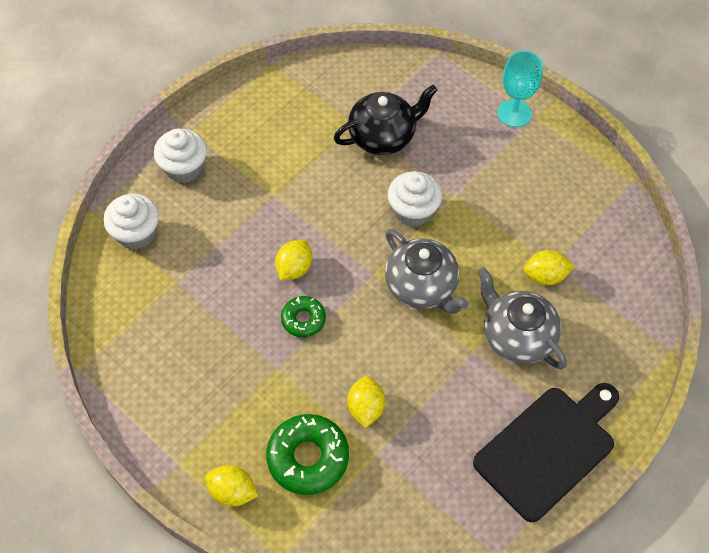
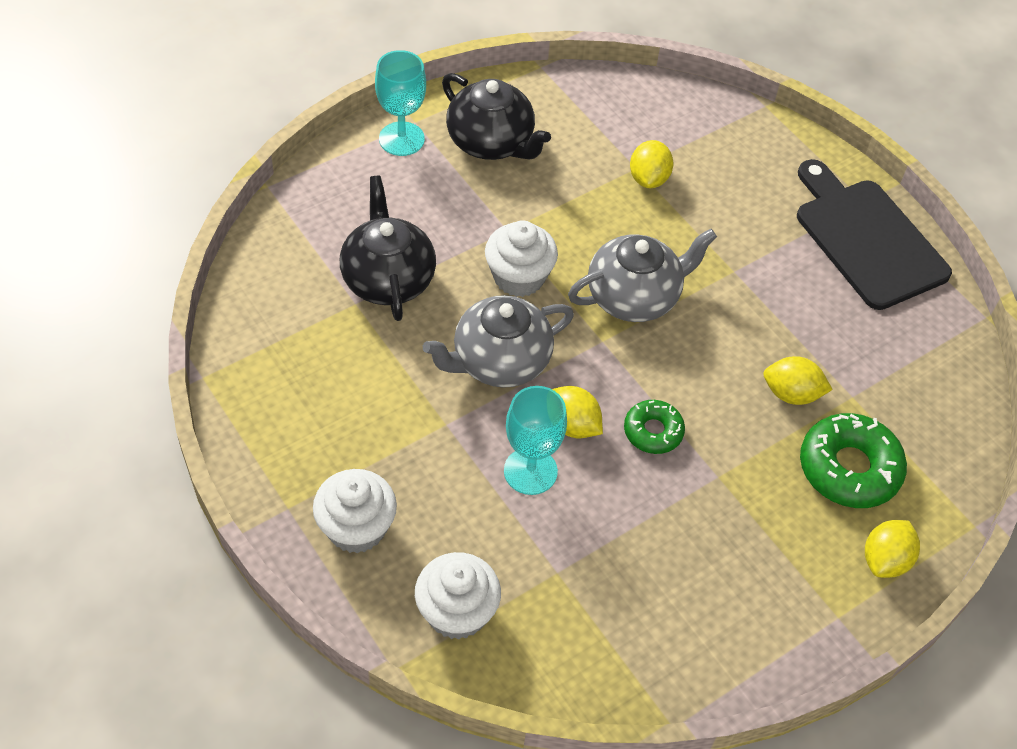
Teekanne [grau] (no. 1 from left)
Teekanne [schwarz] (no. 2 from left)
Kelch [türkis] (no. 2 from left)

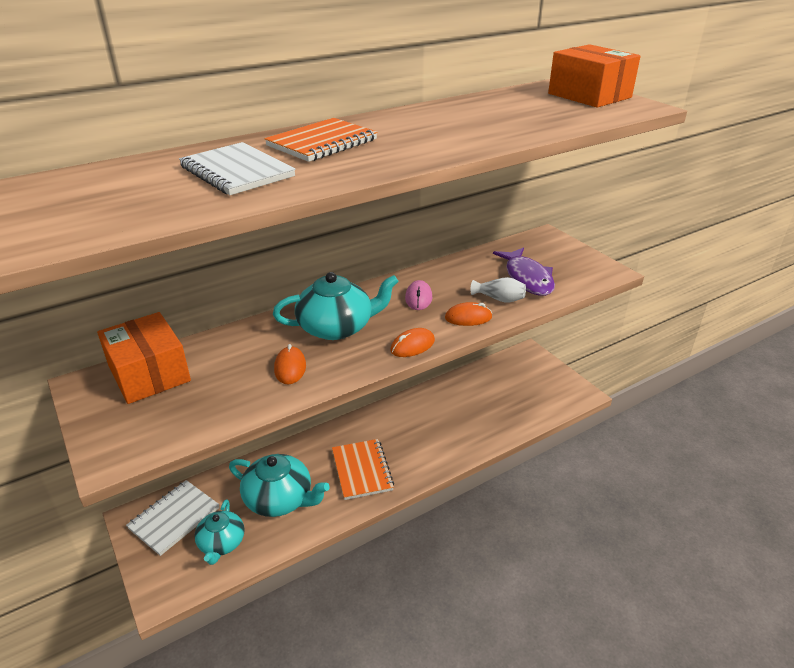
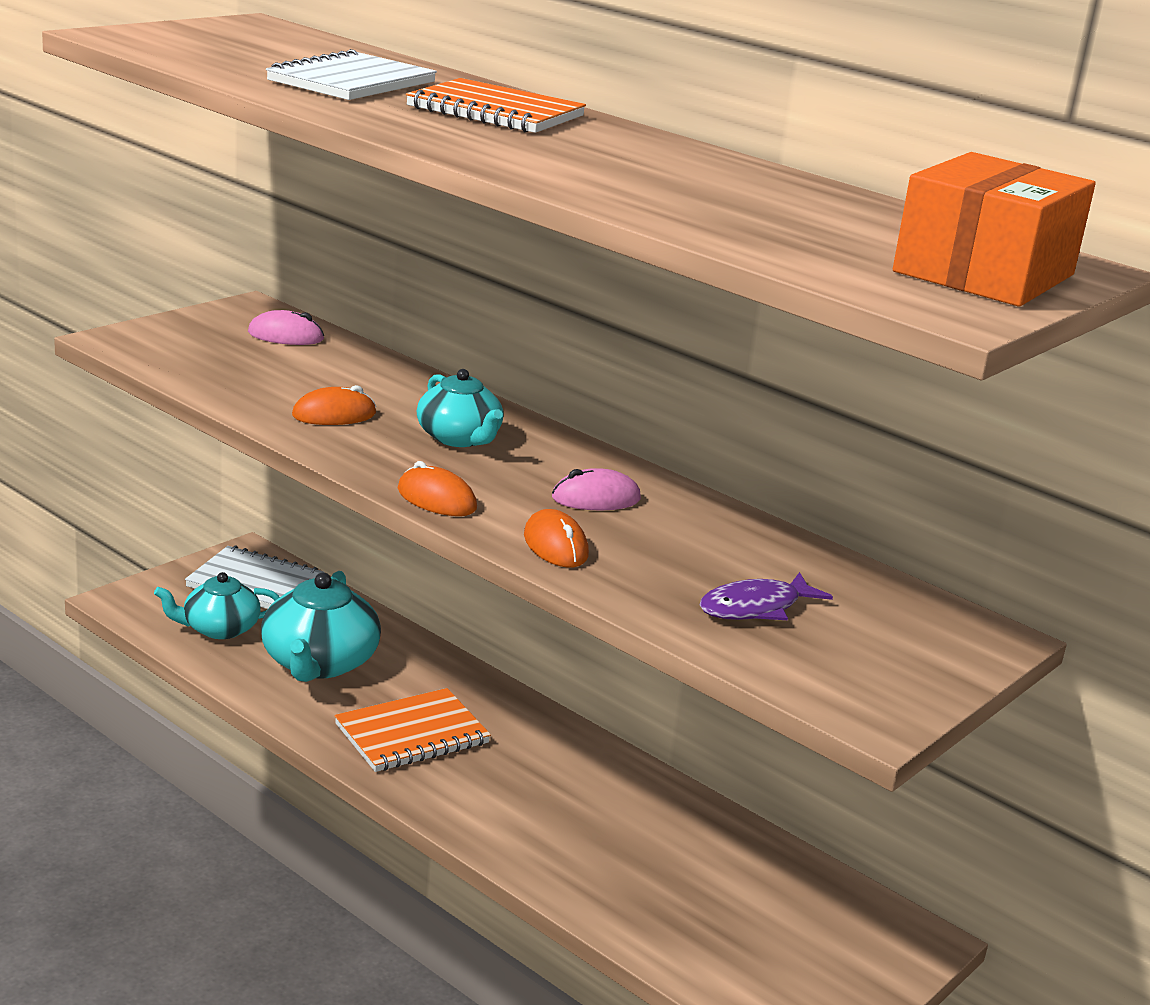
Computermaus [rosa] (no. 1 from left)
Teekanne [türkis] (no. 3 from left)
Vase [weiß]
Fisch [lila]

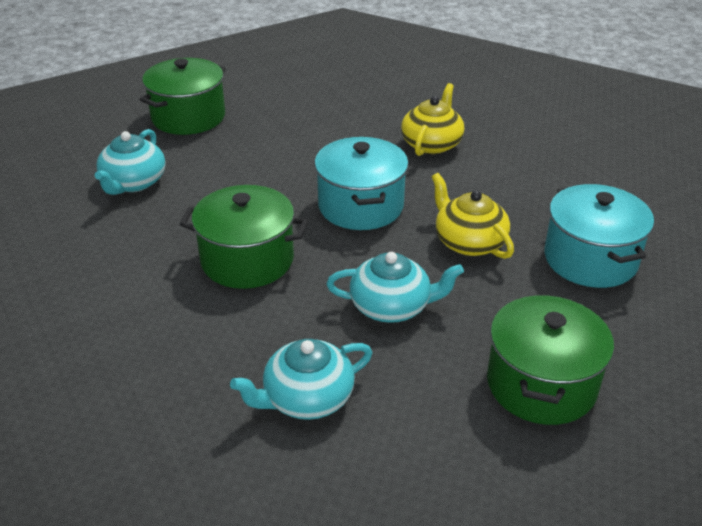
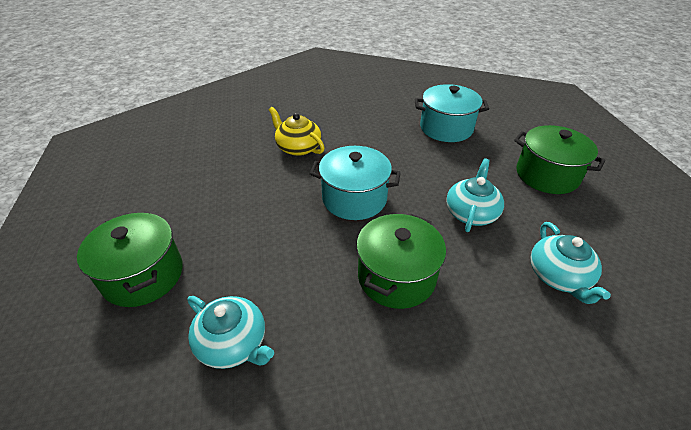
Teekanne [gelb] (no. 2 from left in the first image)

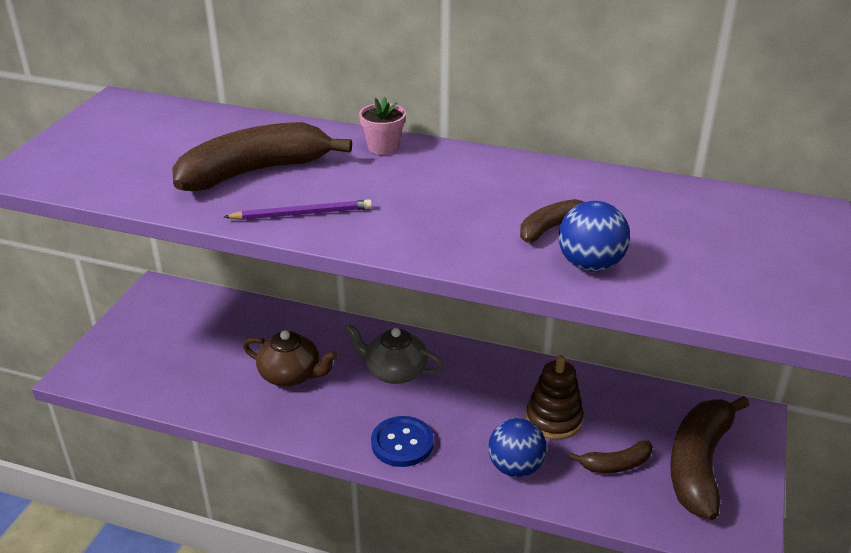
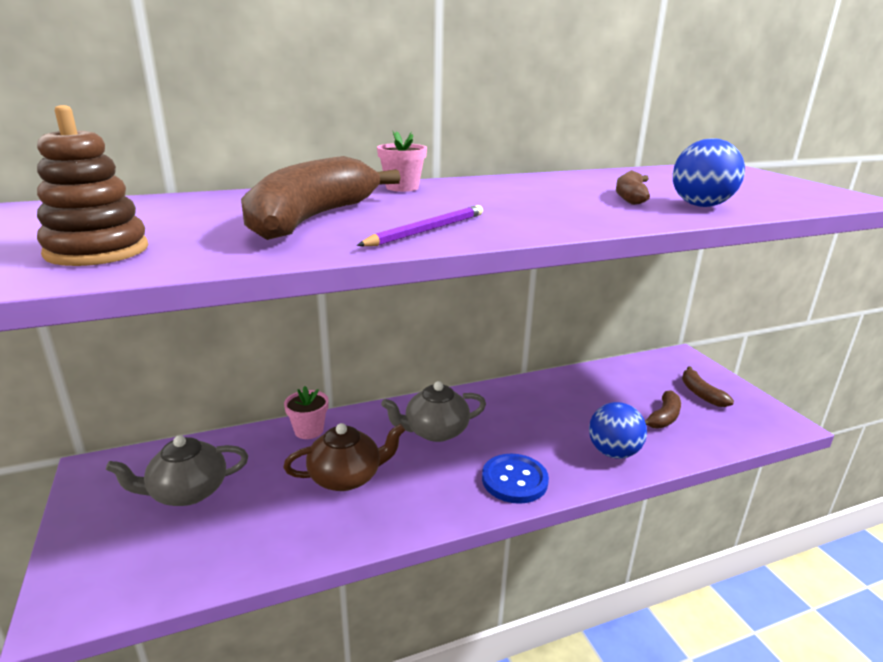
Stapelspielzeug [braun]
Banane [braun] (no. 4 from left)
Teekanne [grau] (no. 1 from left)
Blumentopf [rosa] (no. 1 from left)

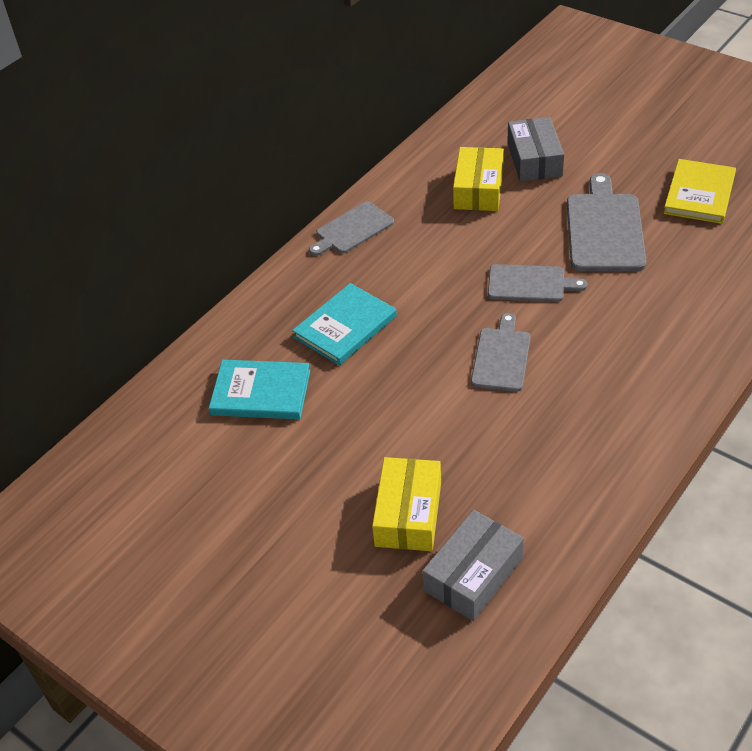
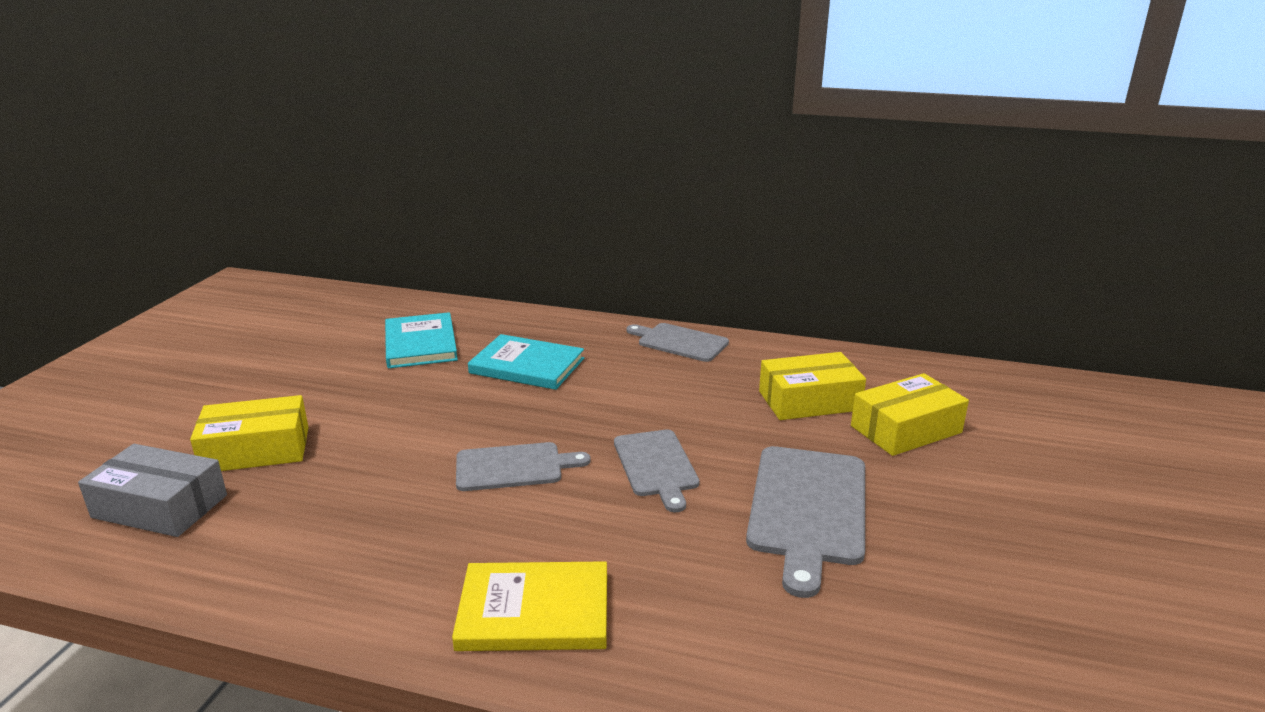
Schachtel [gelb] (no. 3 from left)
Schneidebrett [grau] (no. 4 from left)
Buch [gelb]

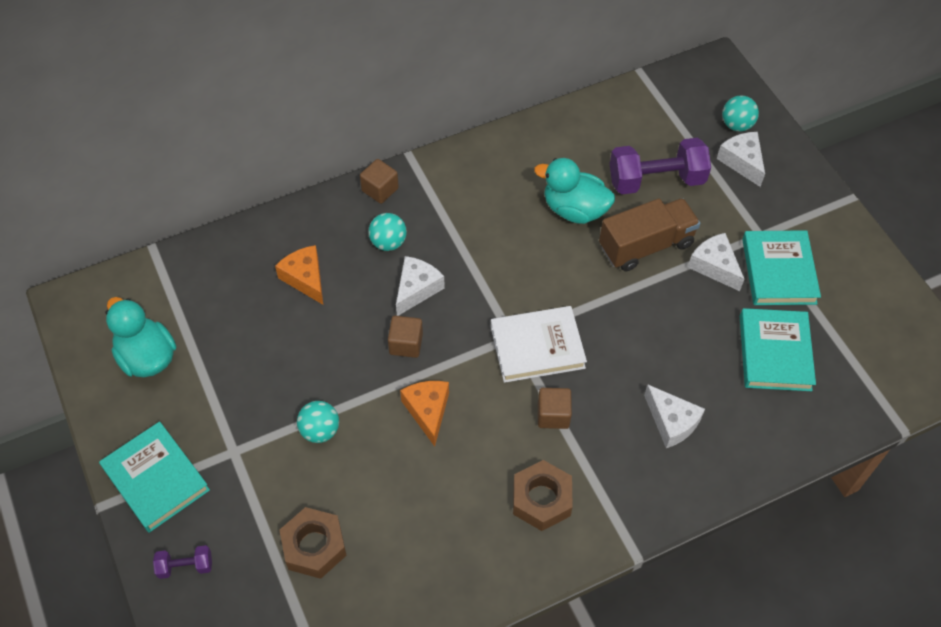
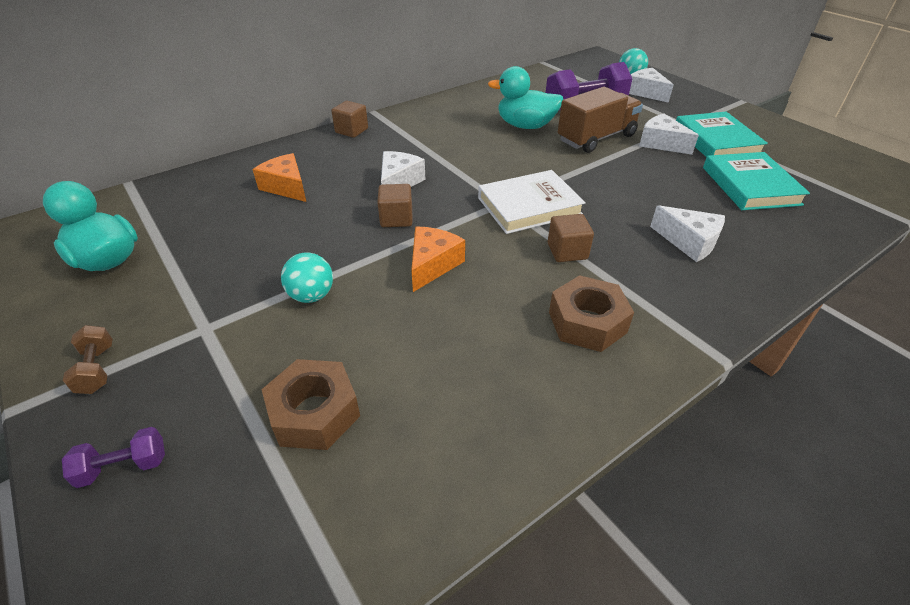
Hantel [braun]
Ball [türkis] (no. 2 from left in the first image)
Käse [orange] (no. 2 from left)

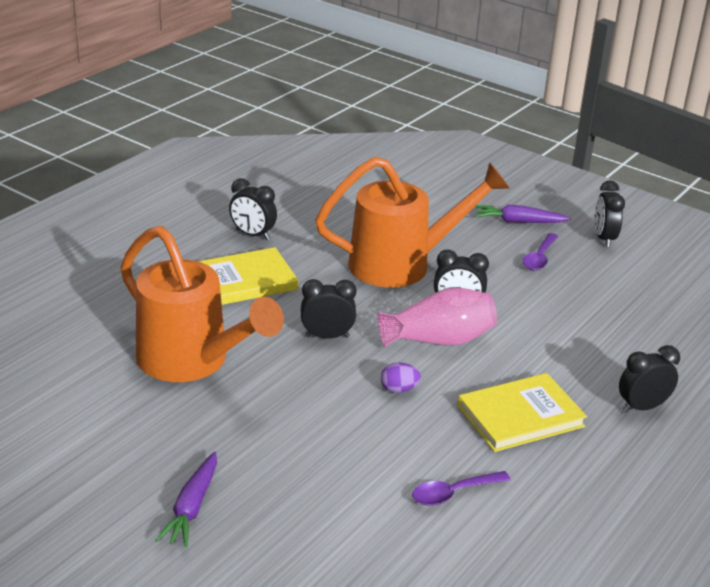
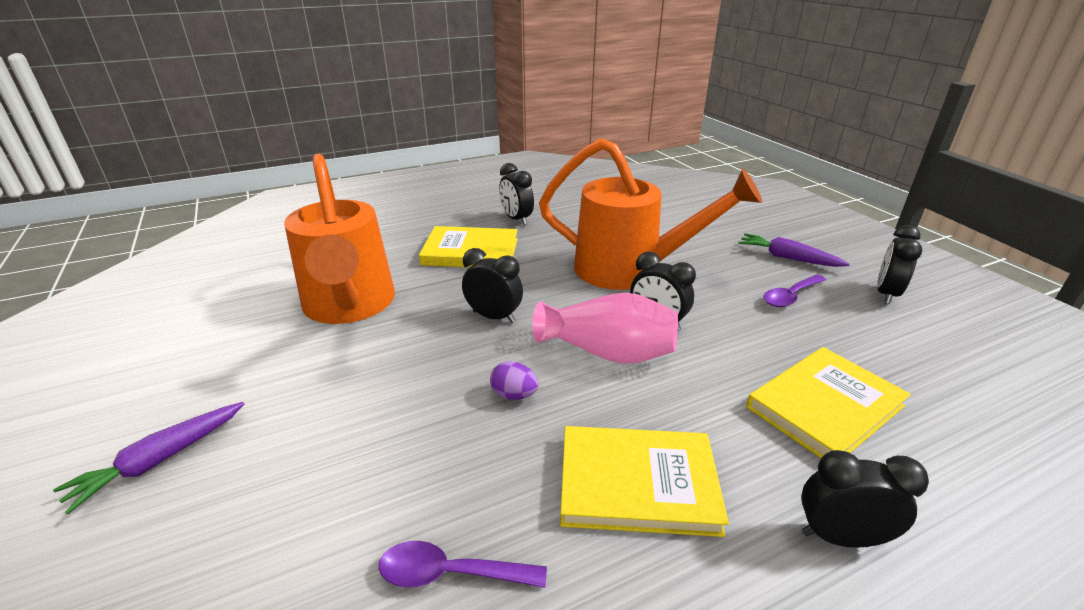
Buch [gelb] (no. 3 from left)

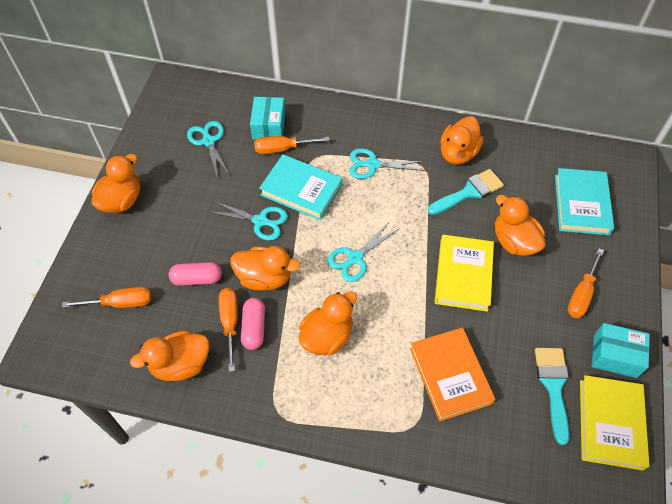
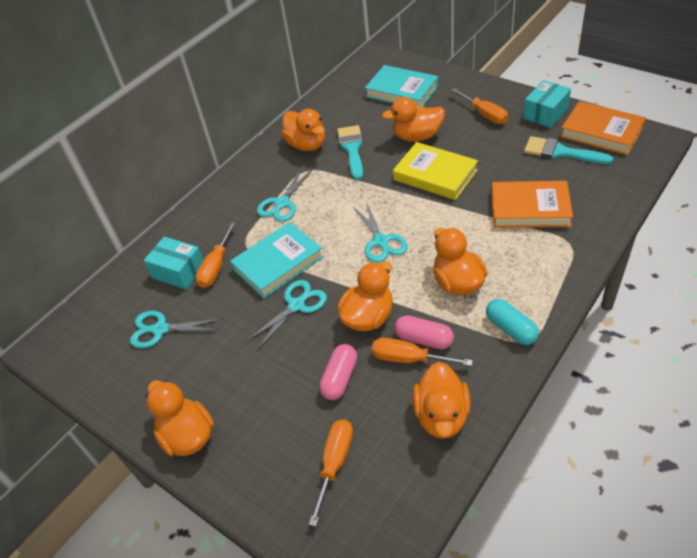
Buch [orange] (no. 2 from left)
Kapsel [türkis]

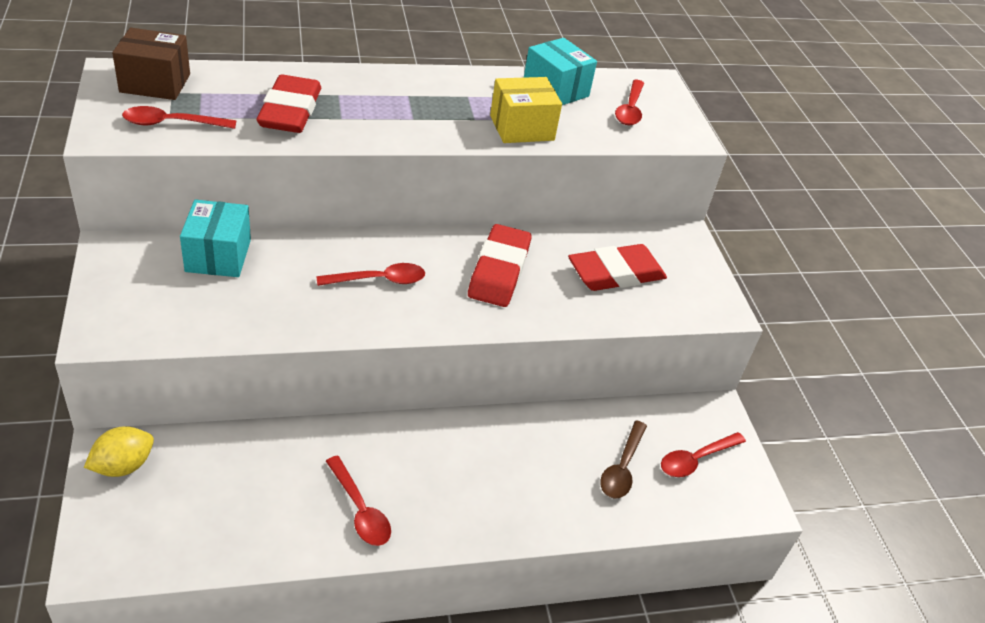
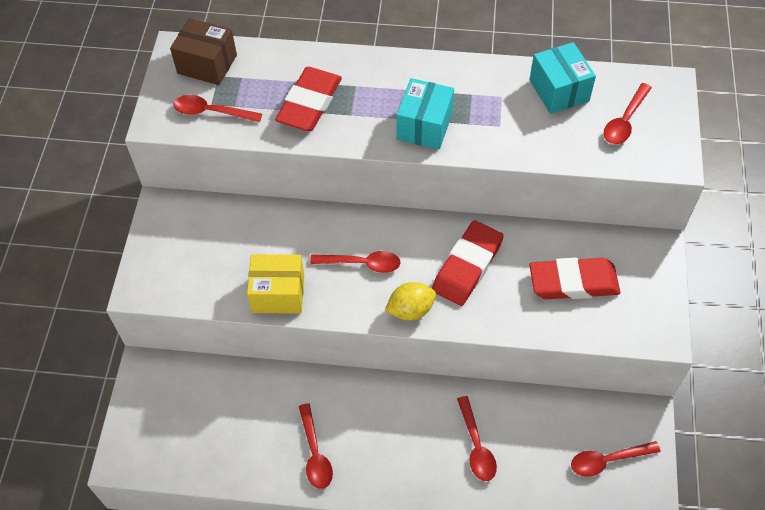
Zitrone [gelb]
Schachtel [türkis] (no. 1 from left)
Schachtel [gelb]
Löffel [braun]
Löffel [rot] (no. 4 from left)

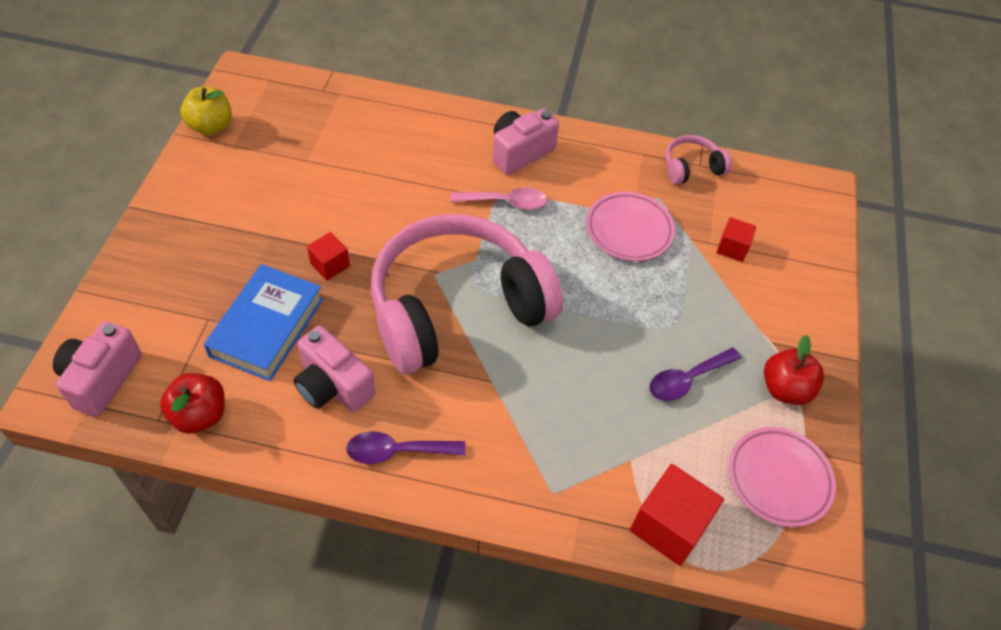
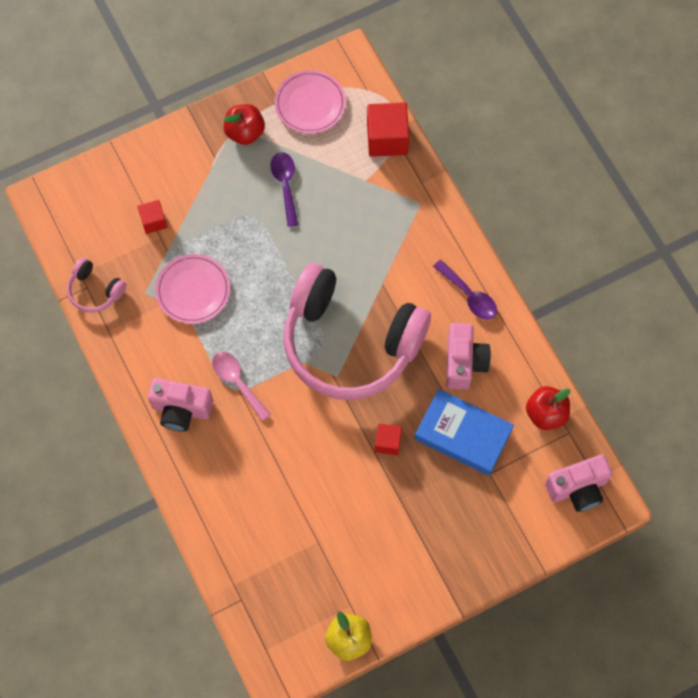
Buch [blau]
Löffel [lila] (no. 1 from left)

